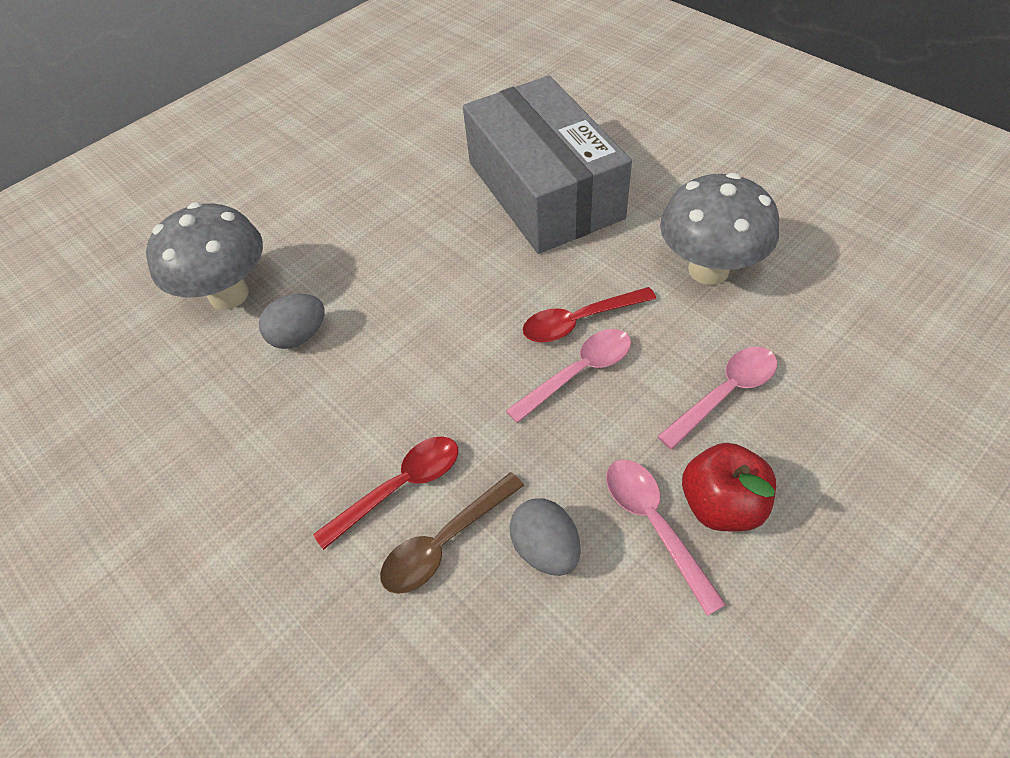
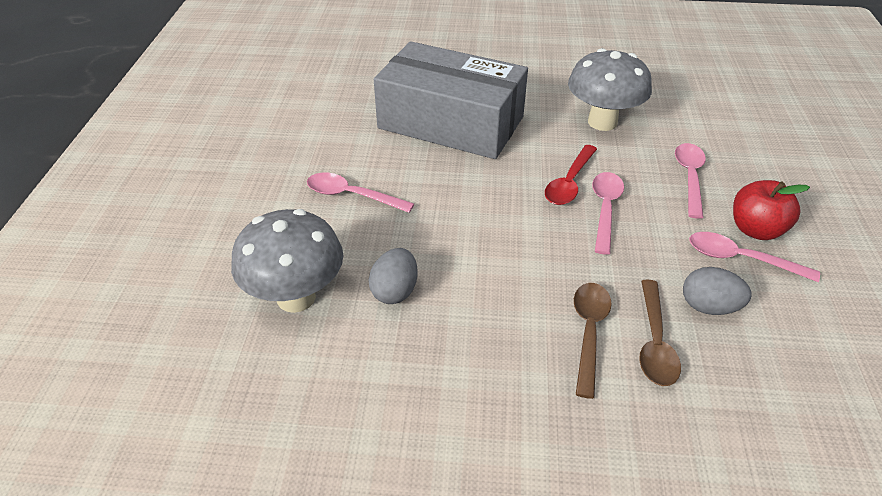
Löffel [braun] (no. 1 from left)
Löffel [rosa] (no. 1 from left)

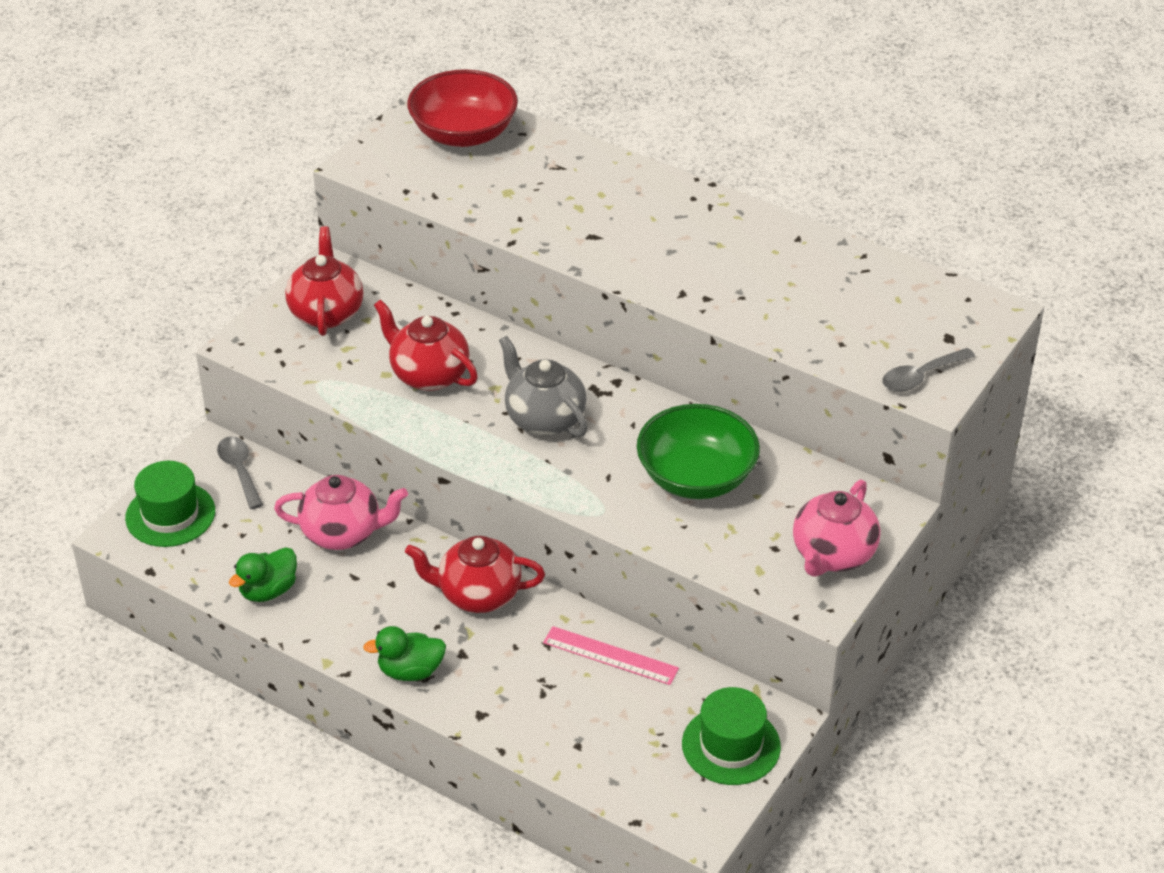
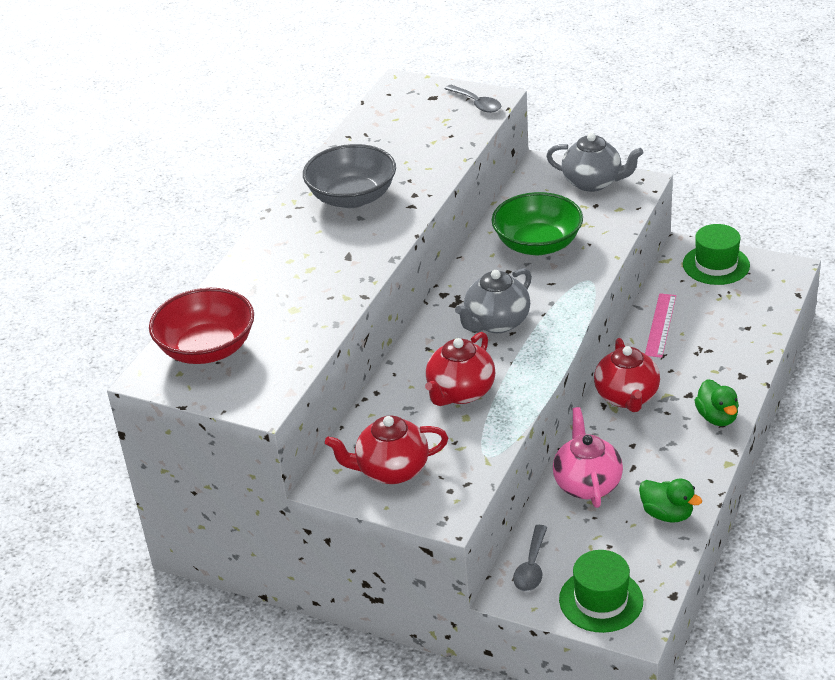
Löffel [grau] (no. 2 from left)
Teekanne [grau] (no. 2 from left)
Schüssel [grau]

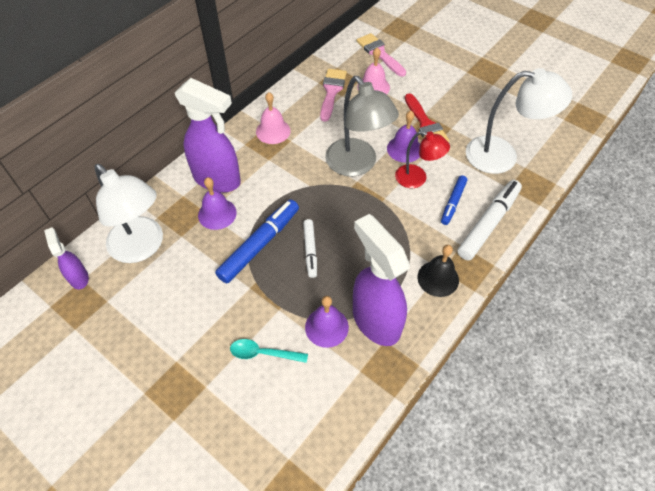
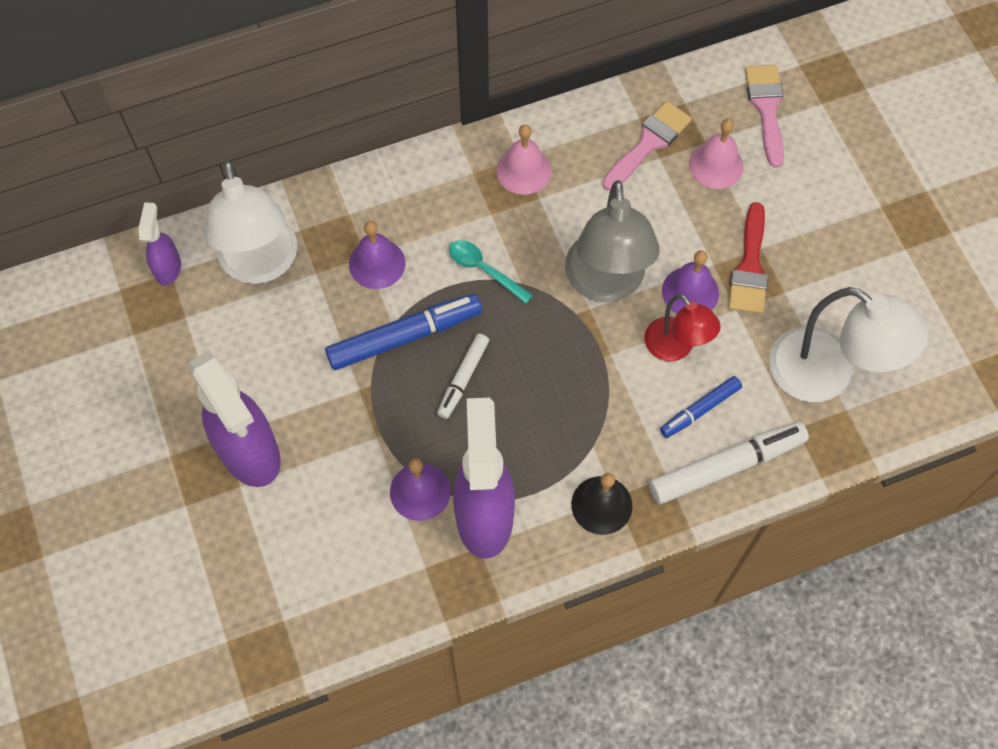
Sprühflasche [lila] (no. 2 from left)
Löffel [türkis]

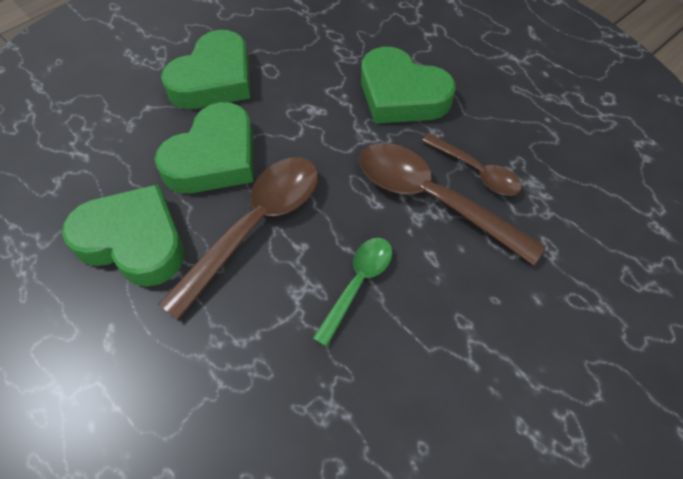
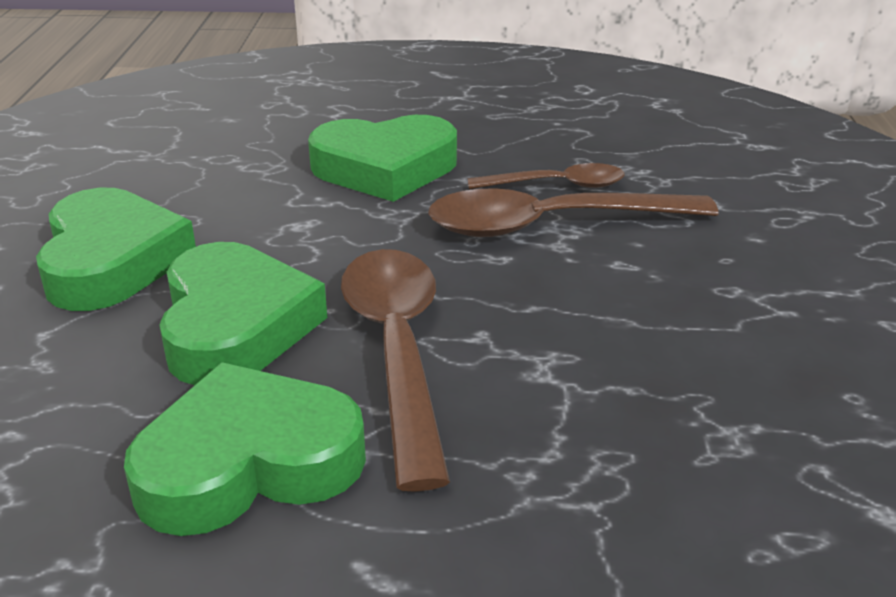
Löffel [grün]

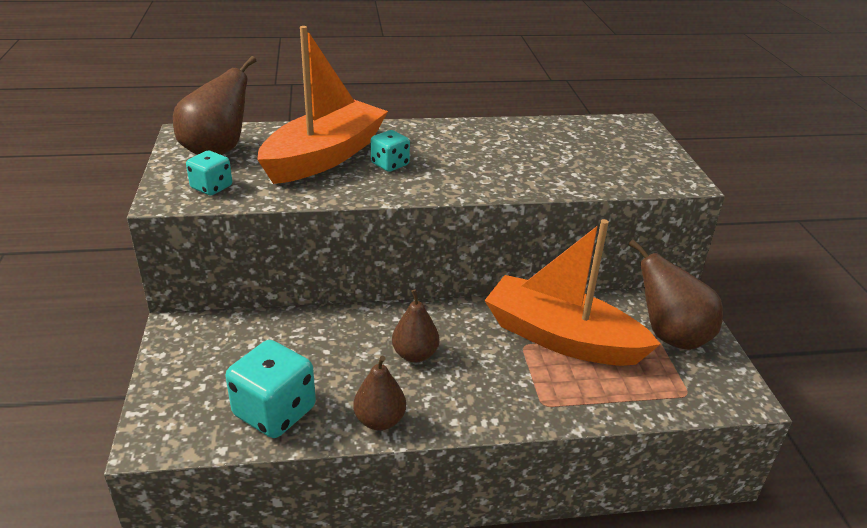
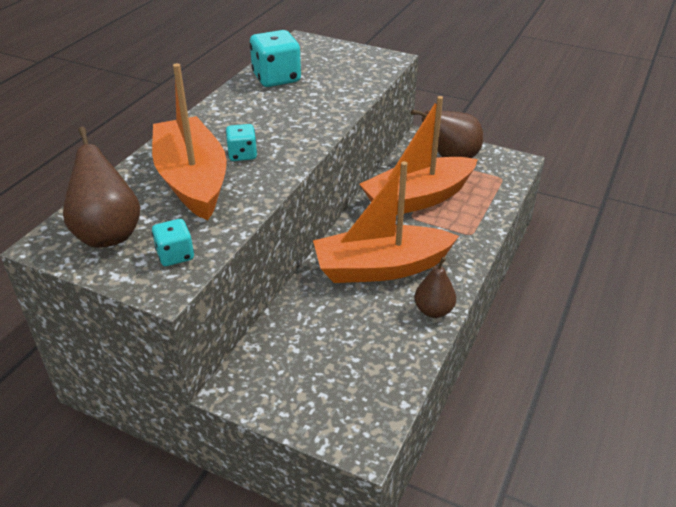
Spielwürfel [türkis] (no. 3 from left)
Boot [orange] (no. 2 from left)

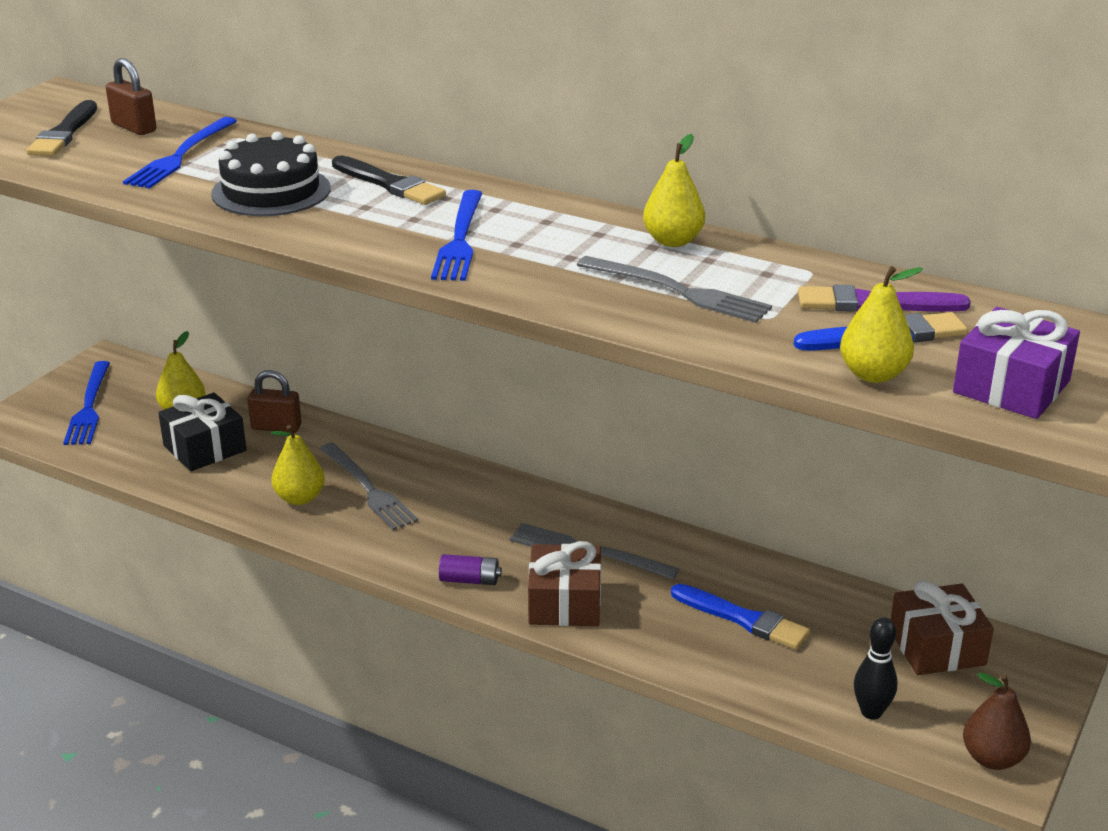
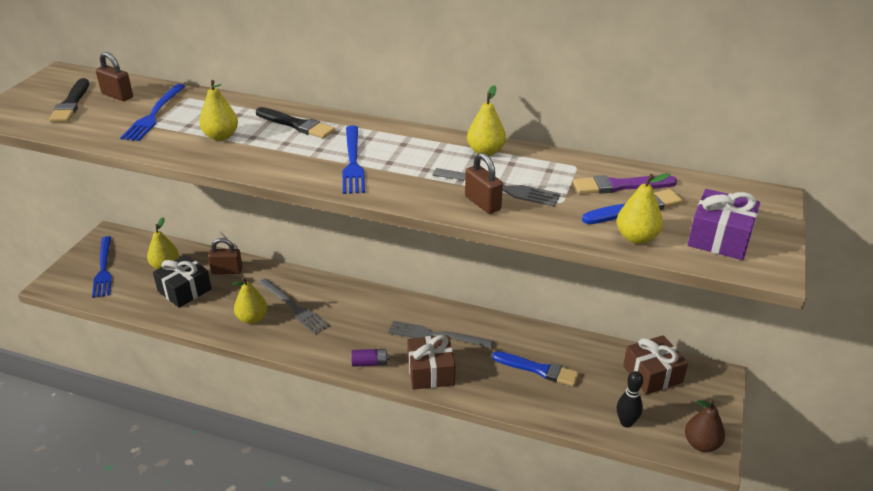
Birne [gelb] (no. 2 from left)
Vorhängeschloss [braun] (no. 3 from left)

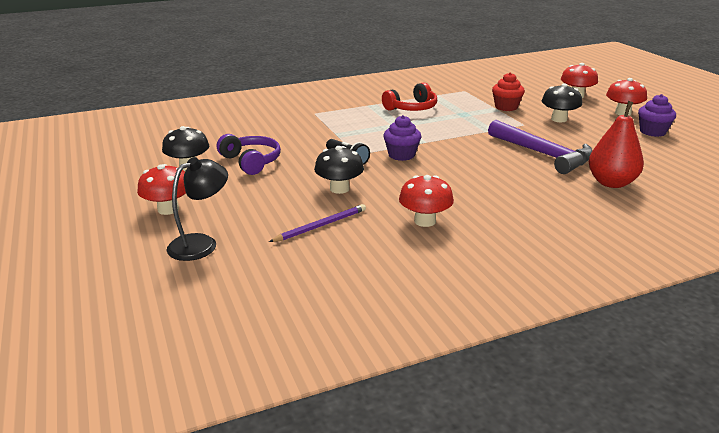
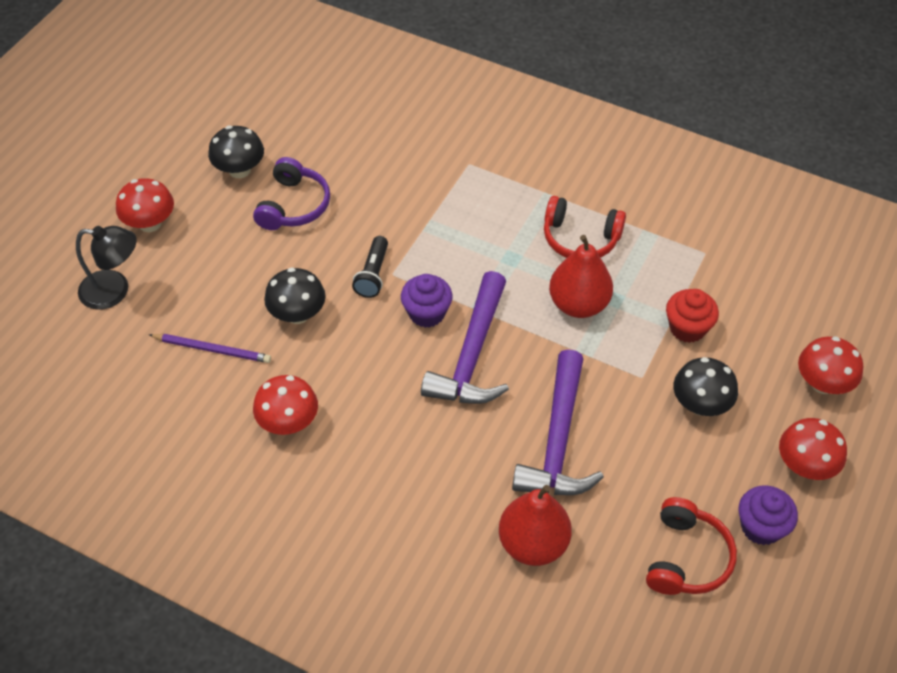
Hammer [lila] (no. 1 from left)
Birne [rot] (no. 2 from left)
Kopfhörer [rot] (no. 2 from left)

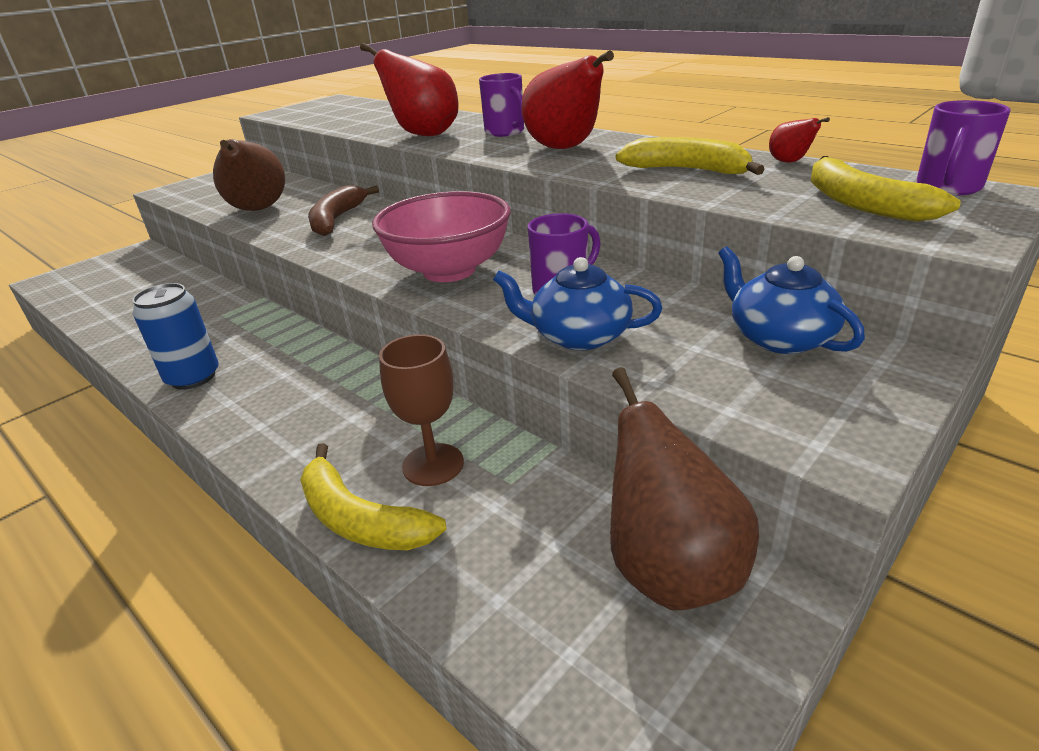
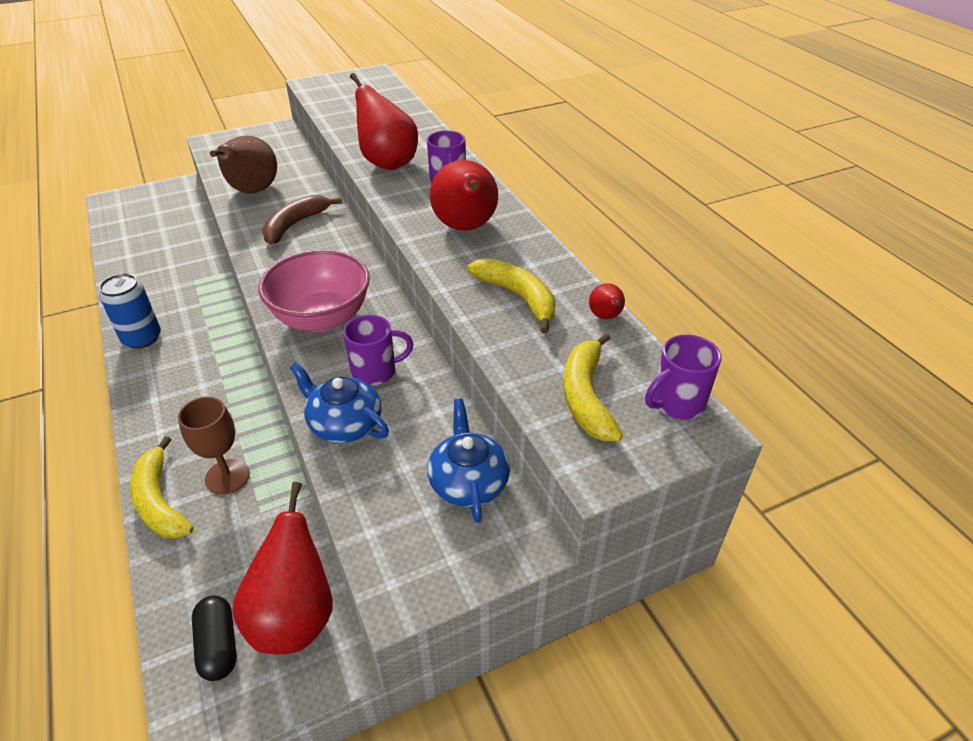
Birne [rot] (no. 1 from left)
Kapsel [schwarz]

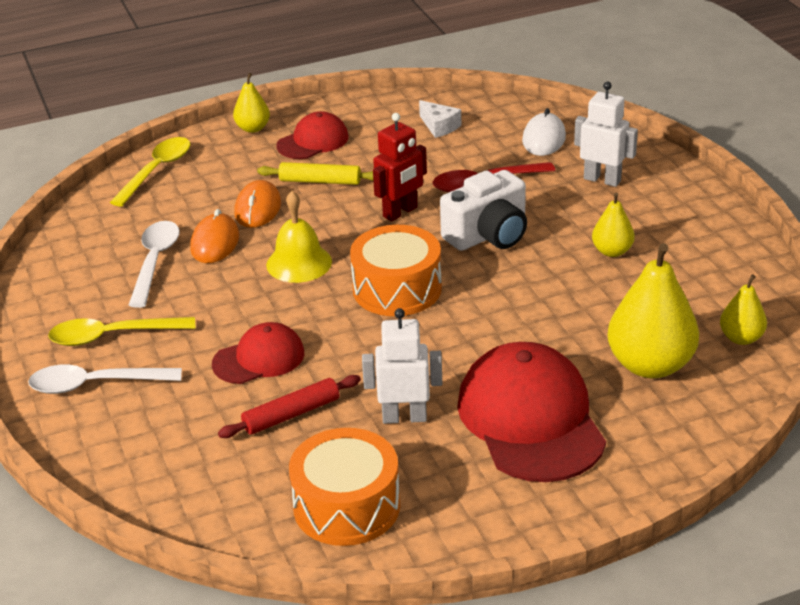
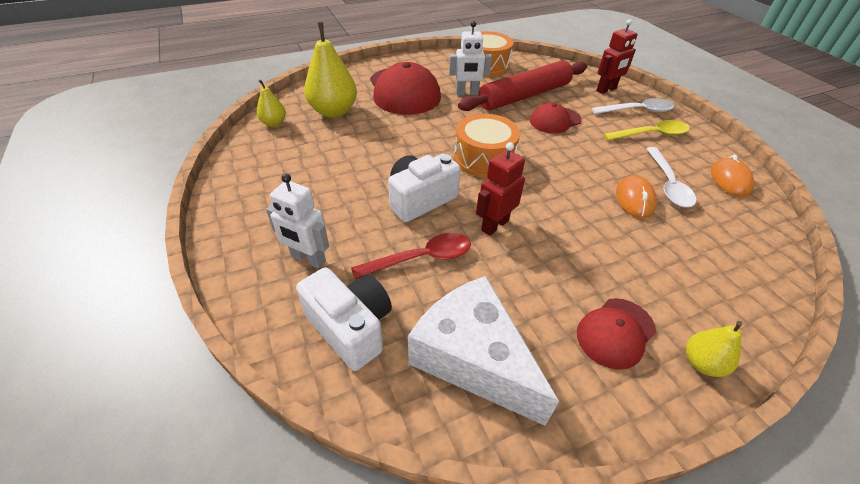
Löffel [gelb] (no. 2 from left in the first image)
Nudelholz [rot]
Computermaus [orange] (no. 2 from left)
Nudelholz [gelb]
Glocke [gelb]
Käse [weiß]
Kamera [weiß] (no. 1 from left)
Birne [gelb] (no. 2 from left in the first image)
Roboter [rot] (no. 2 from left)

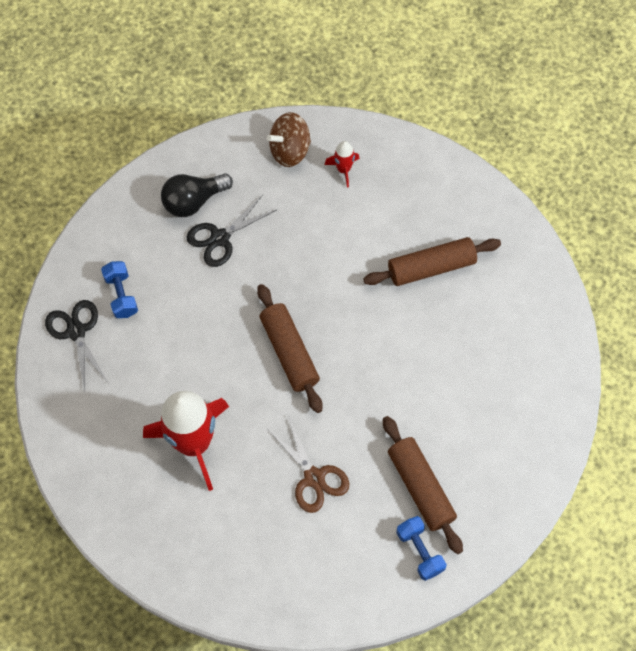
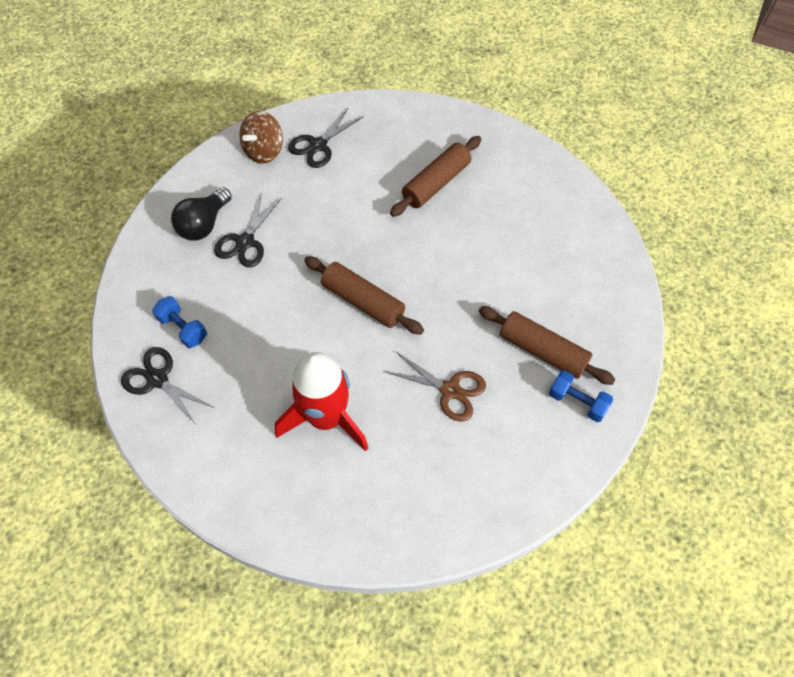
Schere [schwarz] (no. 3 from left)

